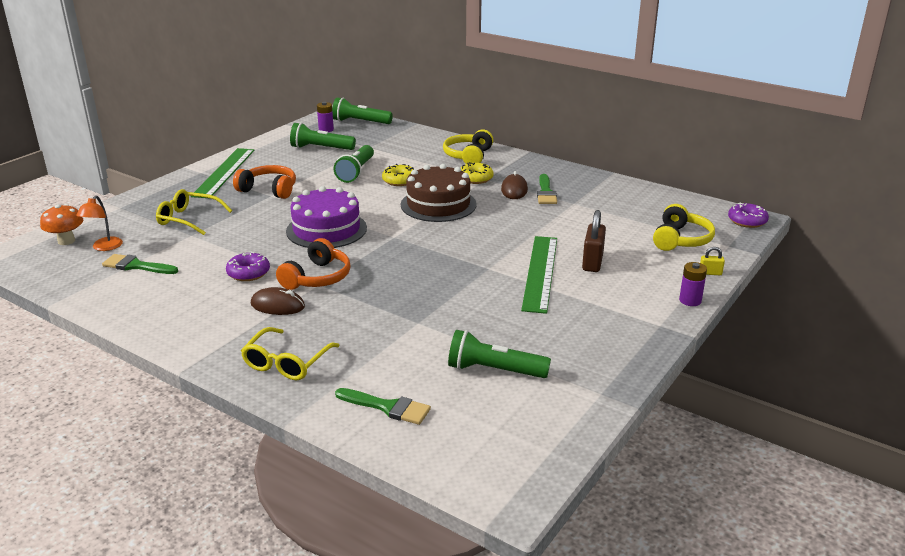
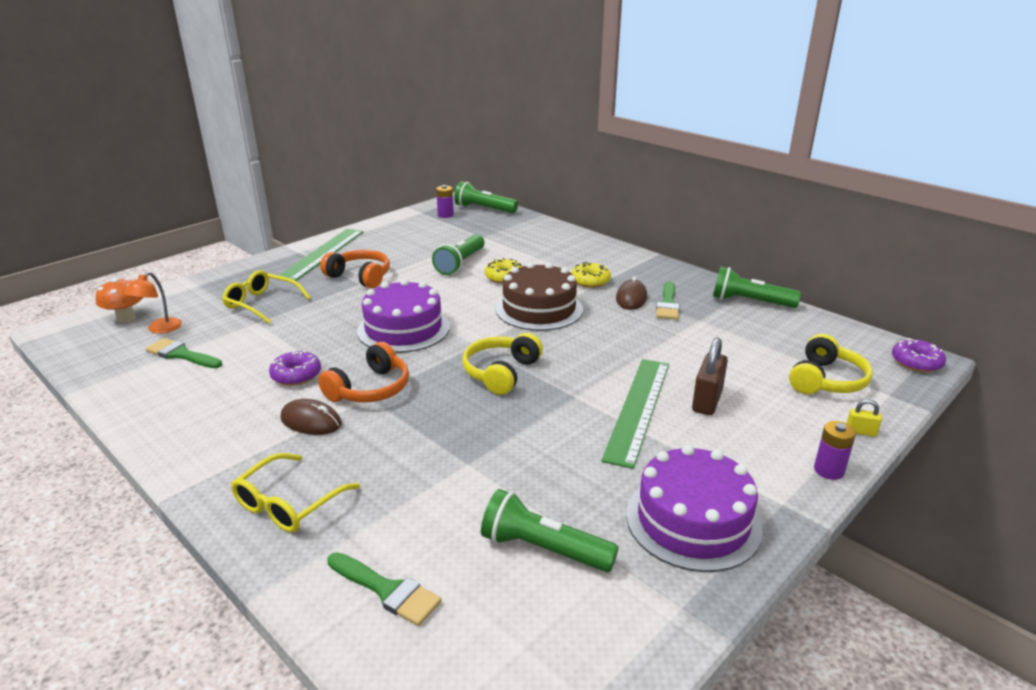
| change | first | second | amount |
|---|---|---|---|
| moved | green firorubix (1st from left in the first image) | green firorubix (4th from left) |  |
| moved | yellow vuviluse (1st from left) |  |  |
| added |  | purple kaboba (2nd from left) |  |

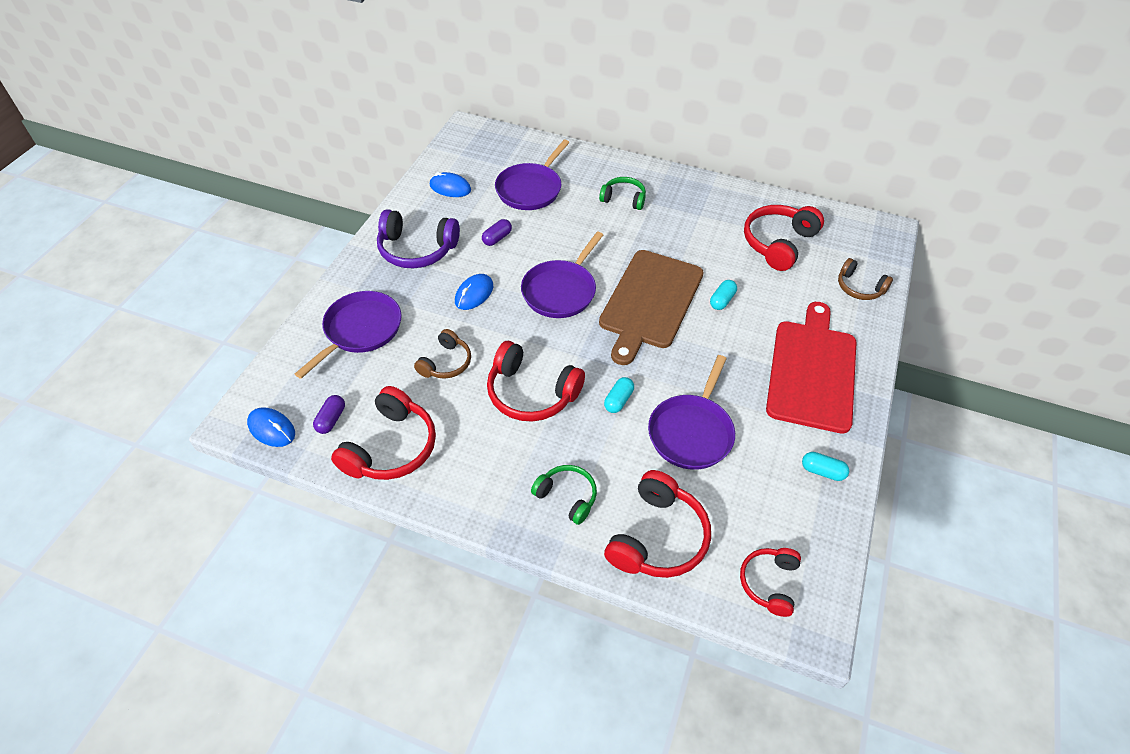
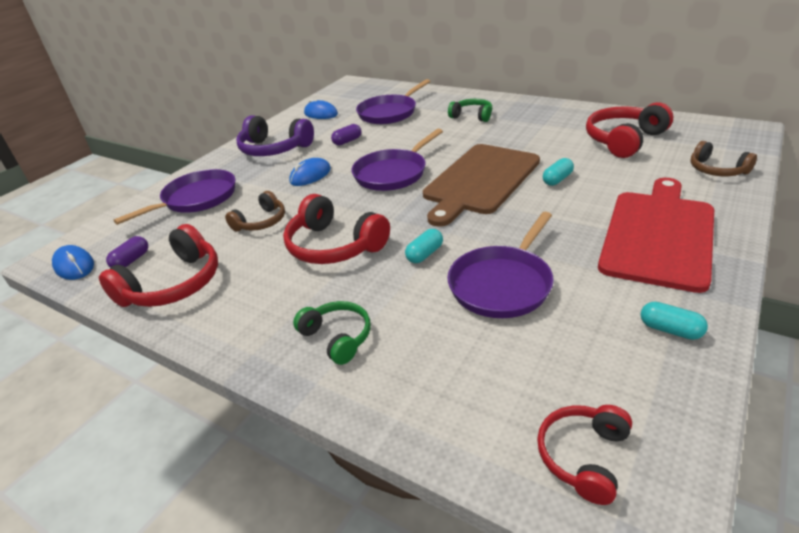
| change | first | second | amount |
|---|---|---|---|
| removed | red vuviluse (3rd from left) |  |  |

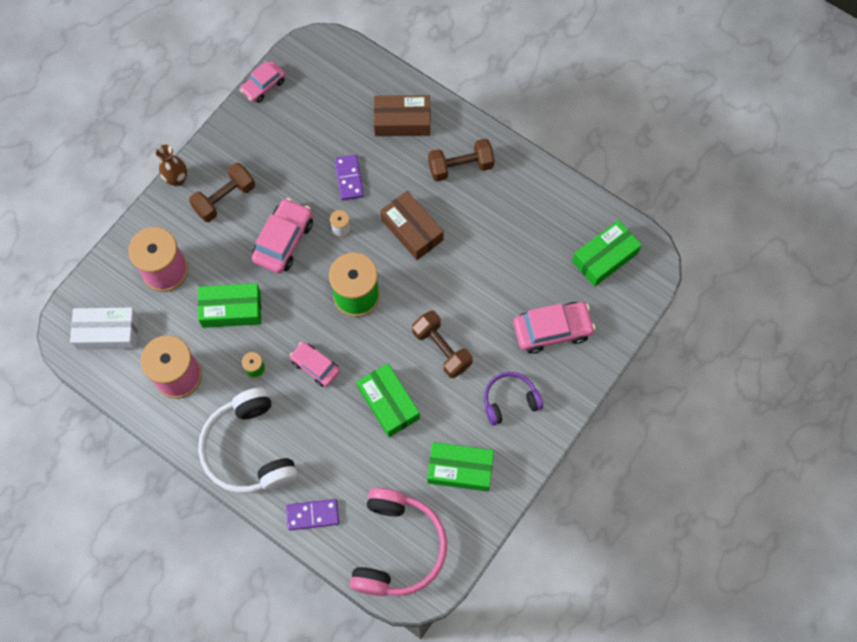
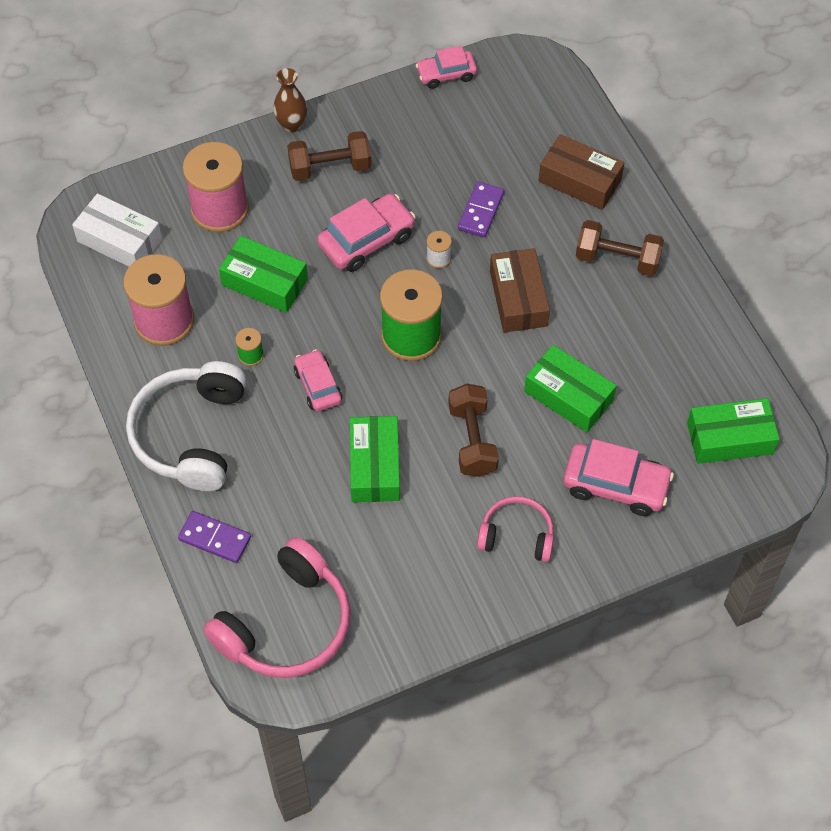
| change | first | second | amount |
|---|---|---|---|
| moved | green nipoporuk (3rd from left) |  |  |
| recoloured | purple vuviluse | pink vuviluse (2nd from left) |  |

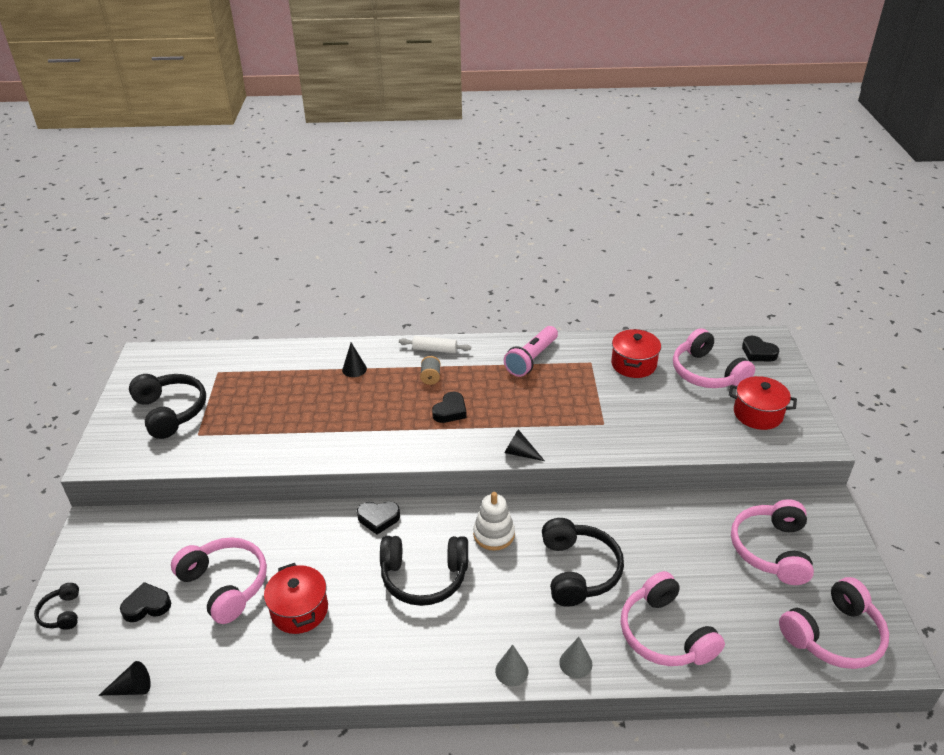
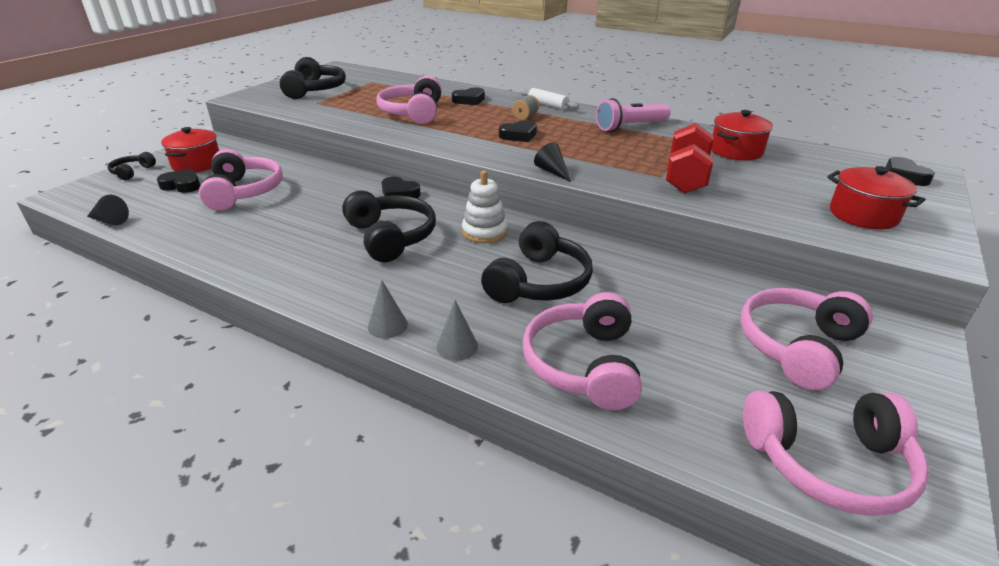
| change | first | second | amount |
|---|---|---|---|
| moved | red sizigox (1st from left) |  |  |
| replaced | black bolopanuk (2nd from left) | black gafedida (3rd from left) |  |
| turned | black vuviluse (3rd from left) |  | 150 degrees counterclockwise |
| moved | pink vuviluse (3rd from left in the first image) | pink vuviluse (2nd from left) |  |
| added |  | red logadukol |  |

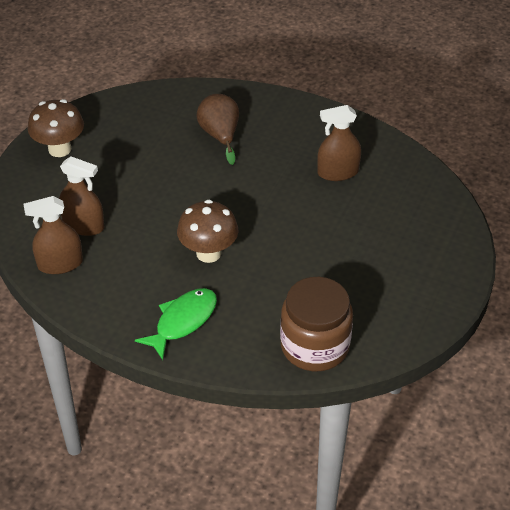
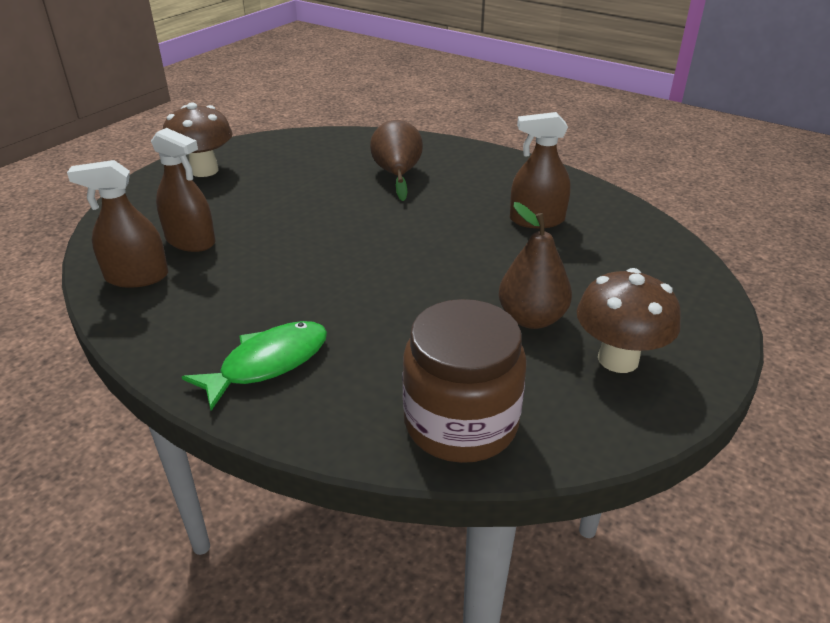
| change | first | second | amount |
|---|---|---|---|
| moved | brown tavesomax (2nd from left) |  |  |
| added |  | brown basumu (2nd from left) |  |

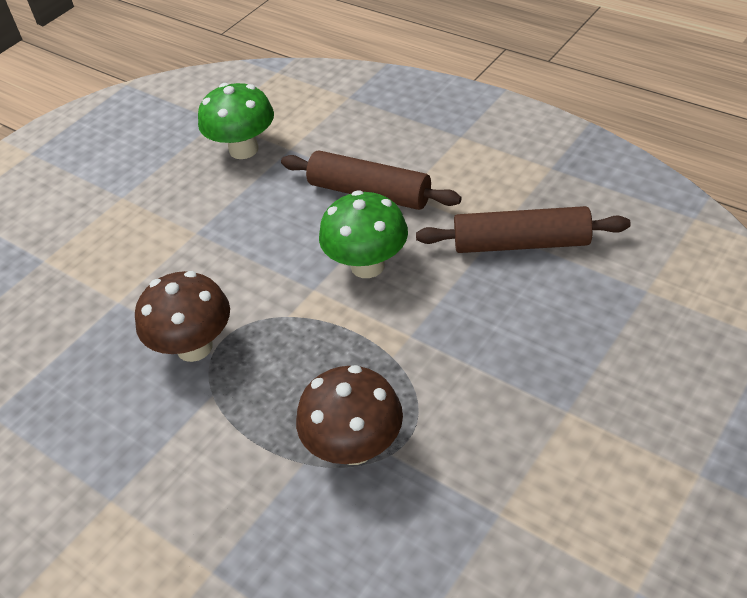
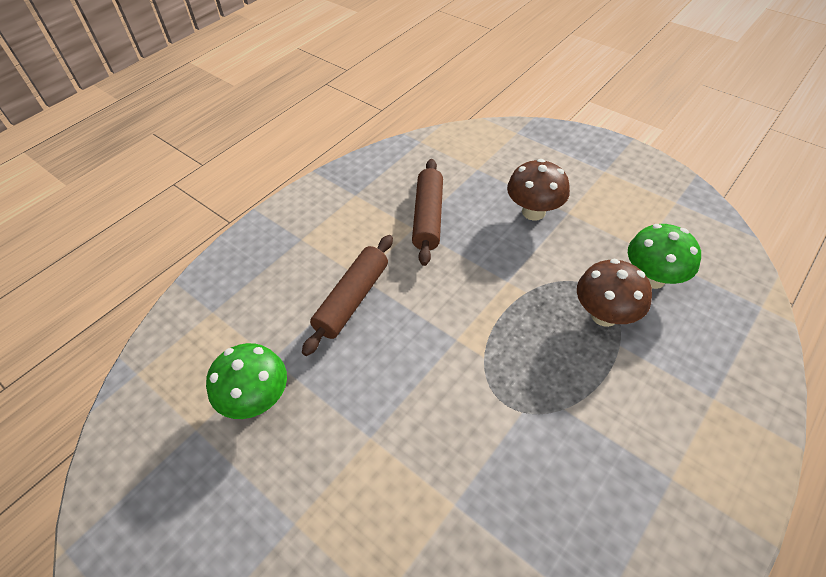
| change | first | second | amount |
|---|---|---|---|
| moved | brown tavesomax (1st from left) |  |  |
| moved | green tavesomax (2nd from left) |  |  |

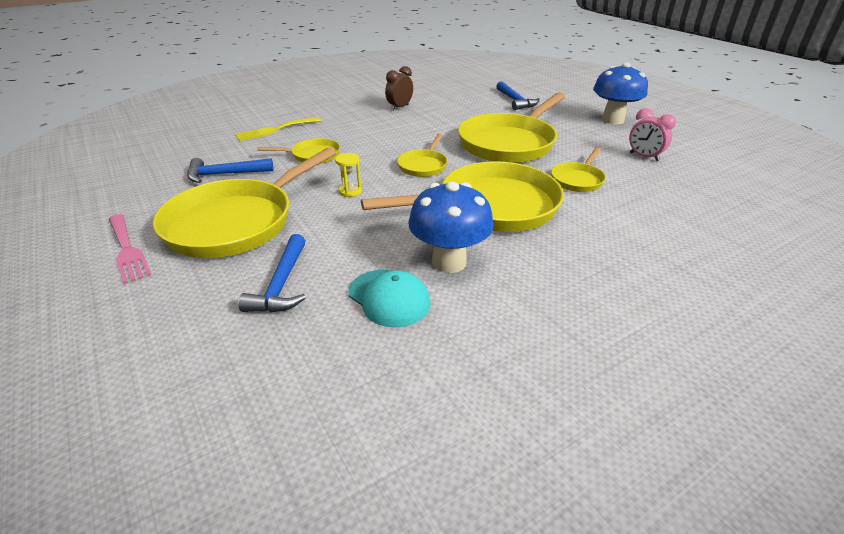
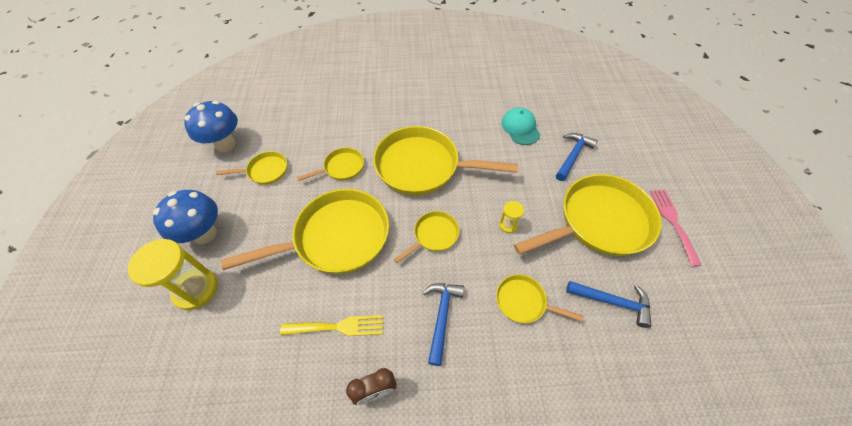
| change | first | second | amount |
|---|---|---|---|
| moved | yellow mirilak |  |  |
| moved | blue tavesomax (1st from left in the first image) | blue tavesomax (2nd from left) |  |
| moved | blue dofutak (3rd from left in the first image) | blue dofutak (1st from left) |  |
| replaced | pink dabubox | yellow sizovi (1st from left) |  |
| added |  | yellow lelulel (1st from left) |  |

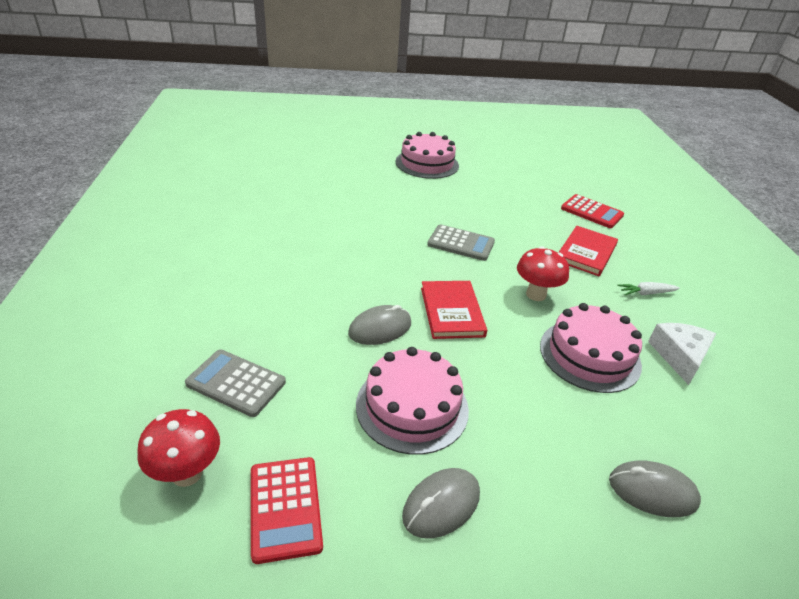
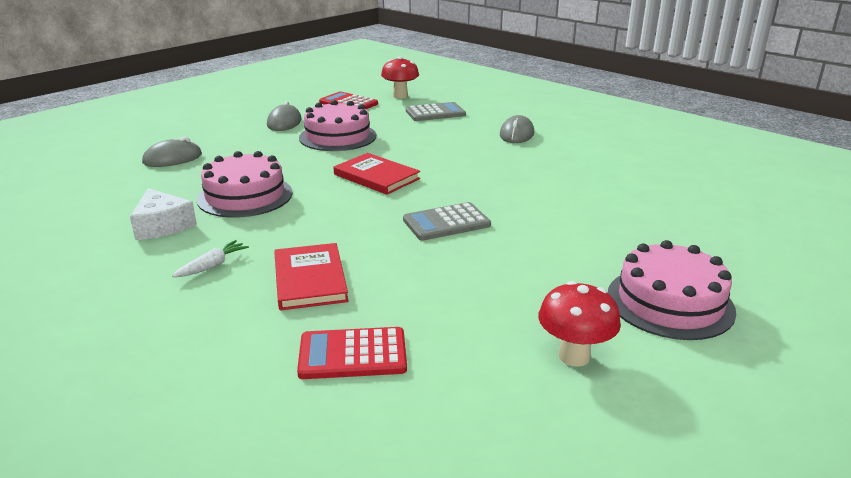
| change | first | second | amount |
|---|---|---|---|
| moved | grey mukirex (1st from left in the first image) | grey mukirex (3rd from left) |  |
| moved | red tavesomax (2nd from left) |  |  |

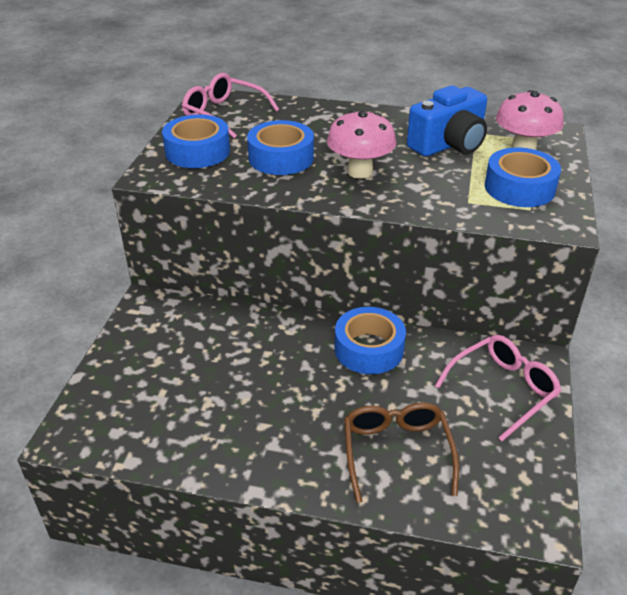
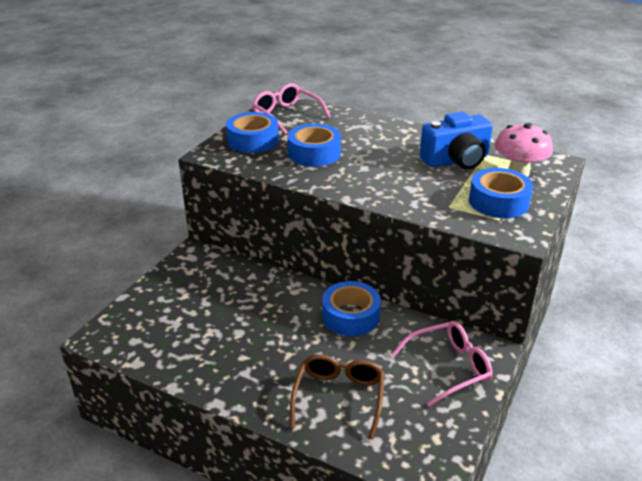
| change | first | second | amount |
|---|---|---|---|
| removed | pink tavesomax (1st from left) |  |  |

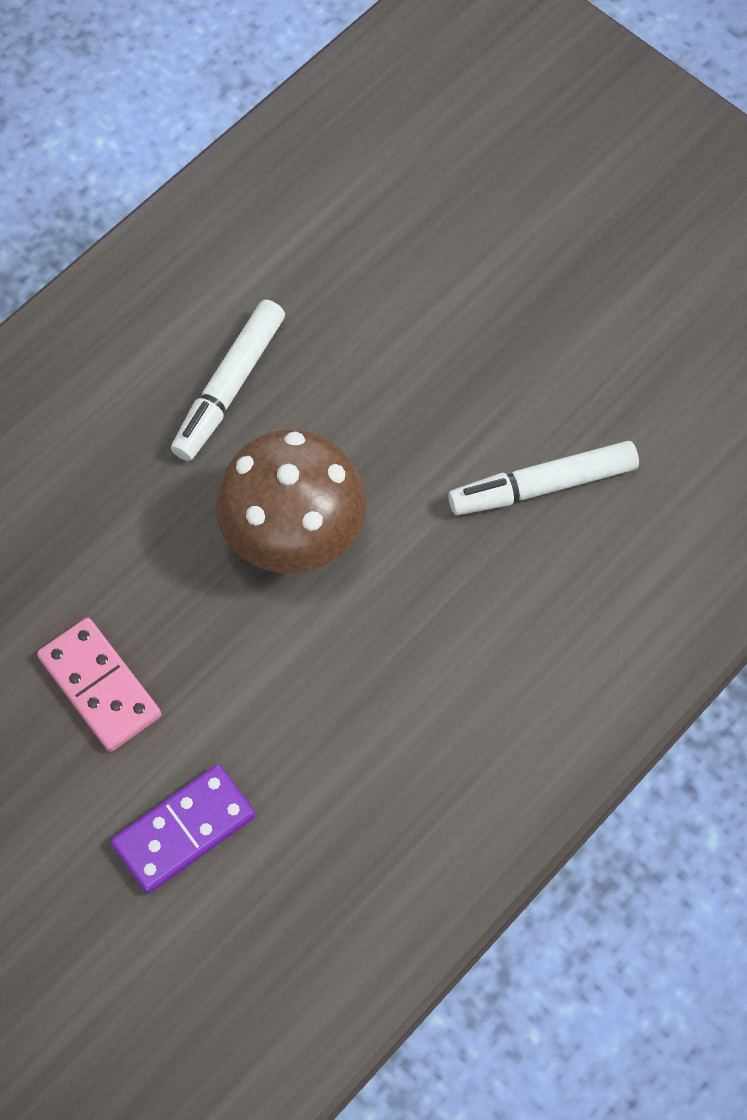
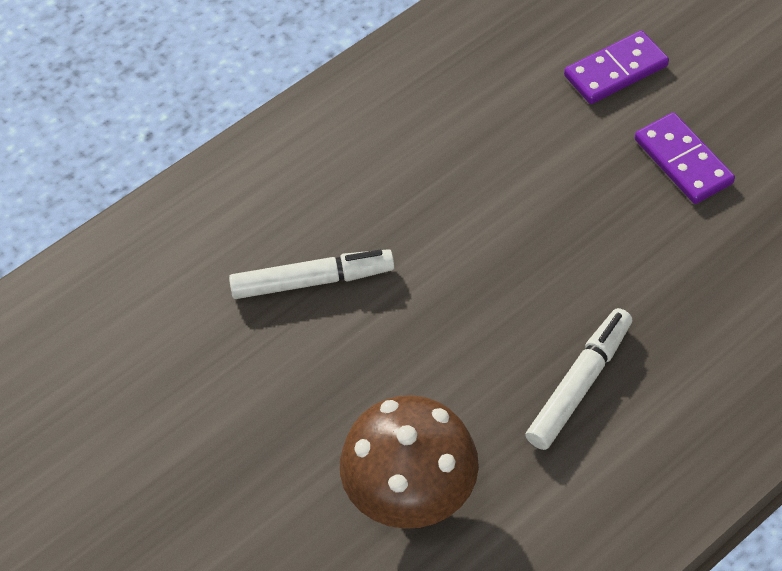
| change | first | second | amount |
|---|---|---|---|
| recoloured | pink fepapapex | purple fepapapex (2nd from left) |  |
| moved | brown tavesomax |  |  |

